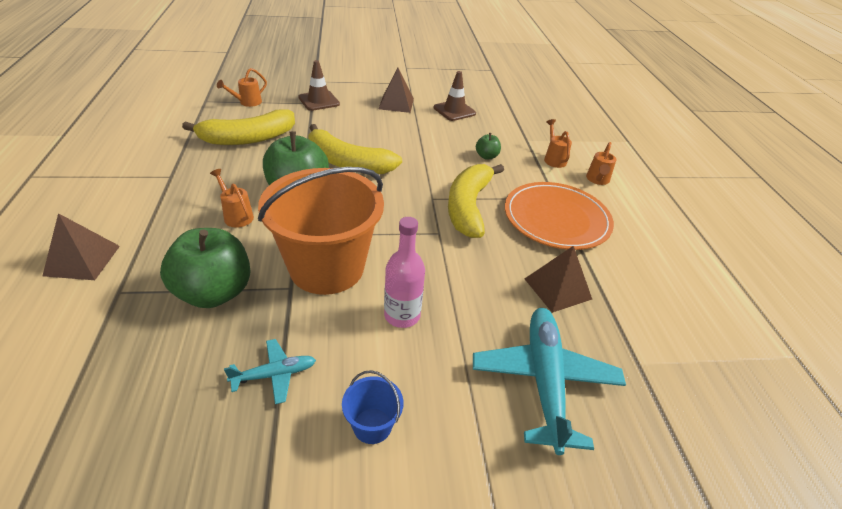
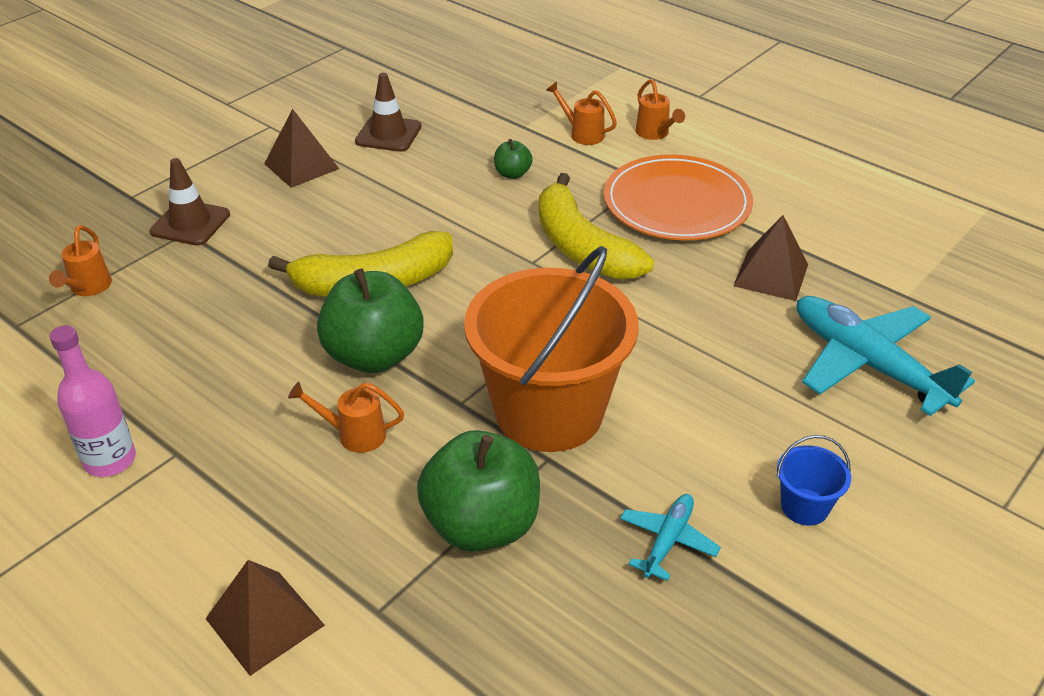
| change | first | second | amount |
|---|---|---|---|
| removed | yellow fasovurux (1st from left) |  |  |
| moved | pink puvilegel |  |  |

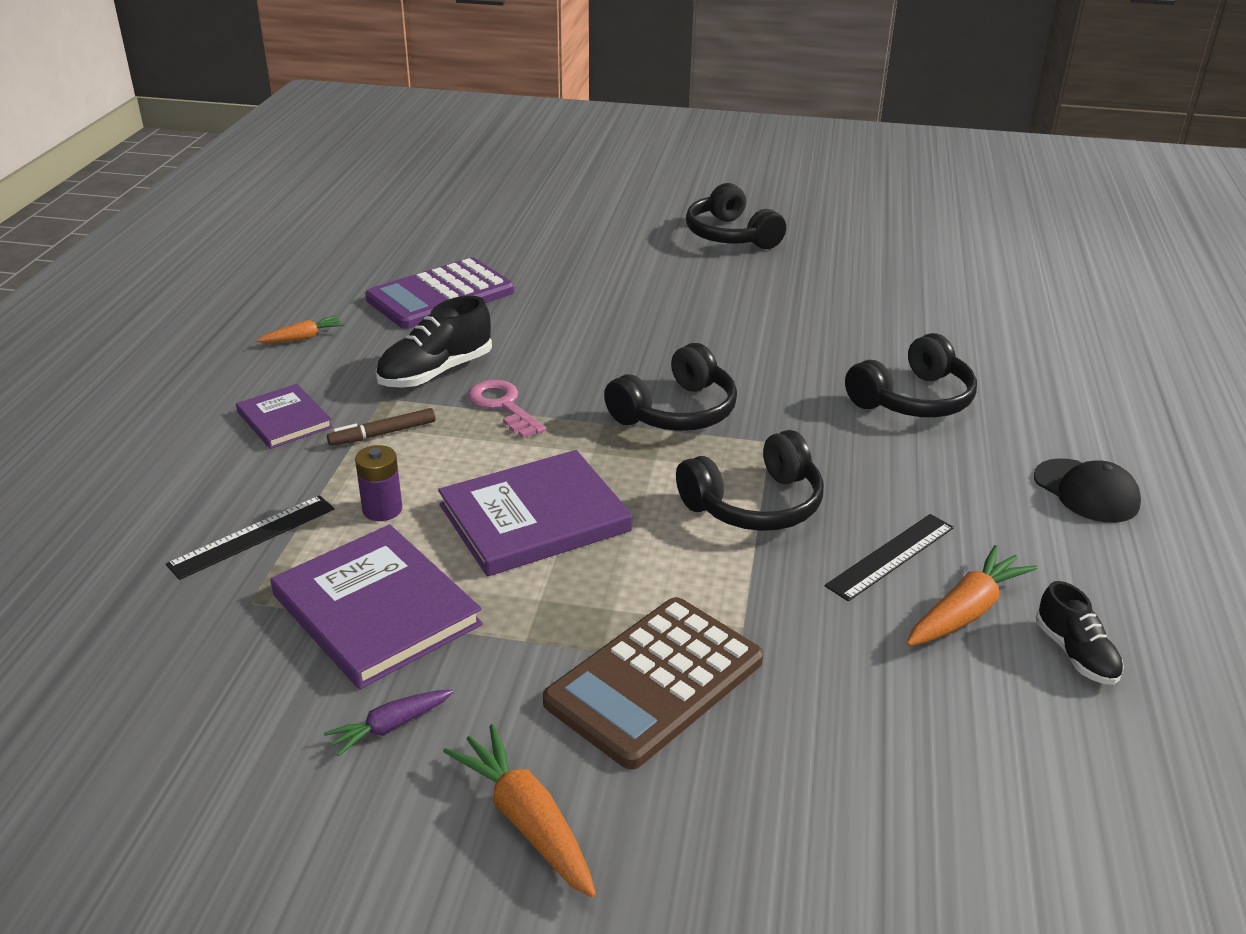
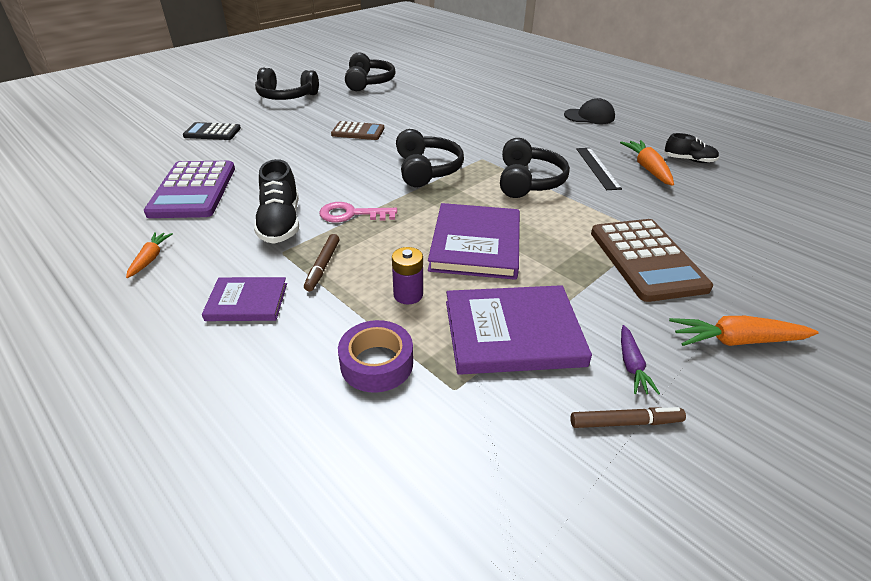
| change | first | second | amount |
|---|---|---|---|
| replaced | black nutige (1st from left) | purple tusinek |  |
| moved | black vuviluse (4th from left in the first image) | black vuviluse (2nd from left) |  |
| added |  | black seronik |  |
| added |  | brown seronik (1st from left) |  |
| added |  | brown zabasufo (2nd from left) |  |

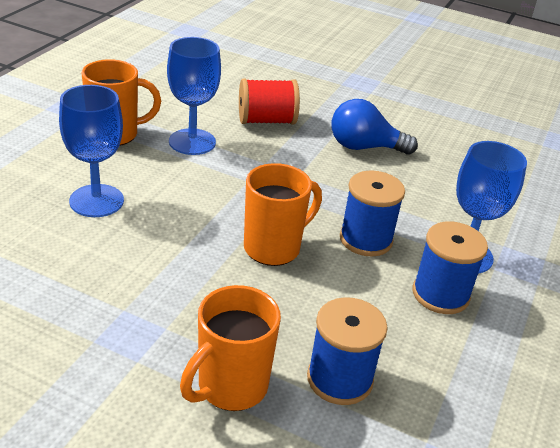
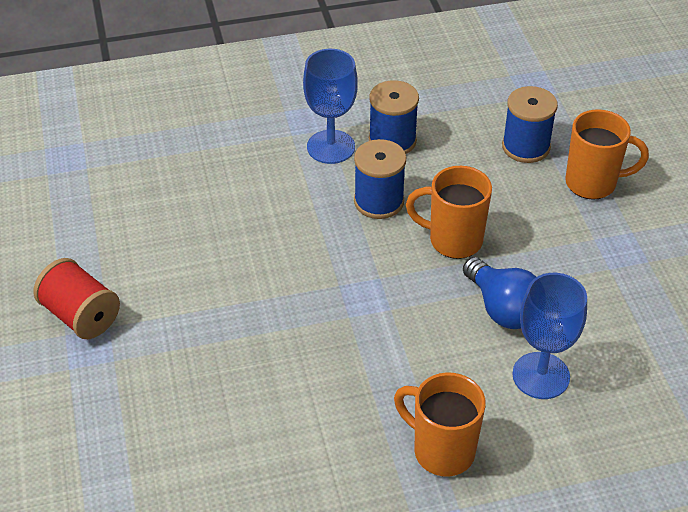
| change | first | second | amount |
|---|---|---|---|
| removed | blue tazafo (2nd from left) |  |  |
| moved | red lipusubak |  |  |
| moved | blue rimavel |  |  |

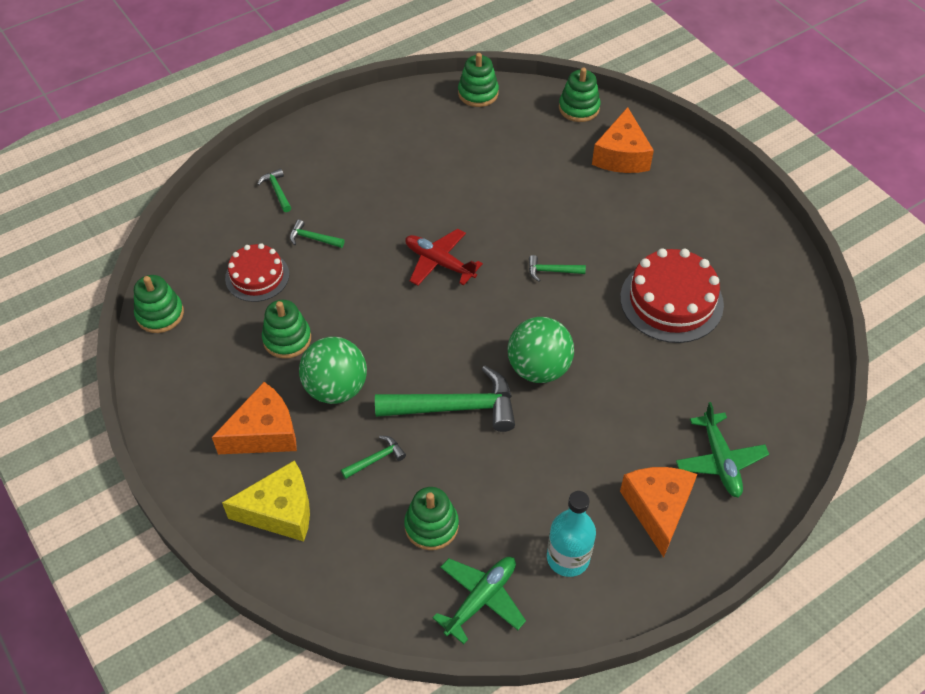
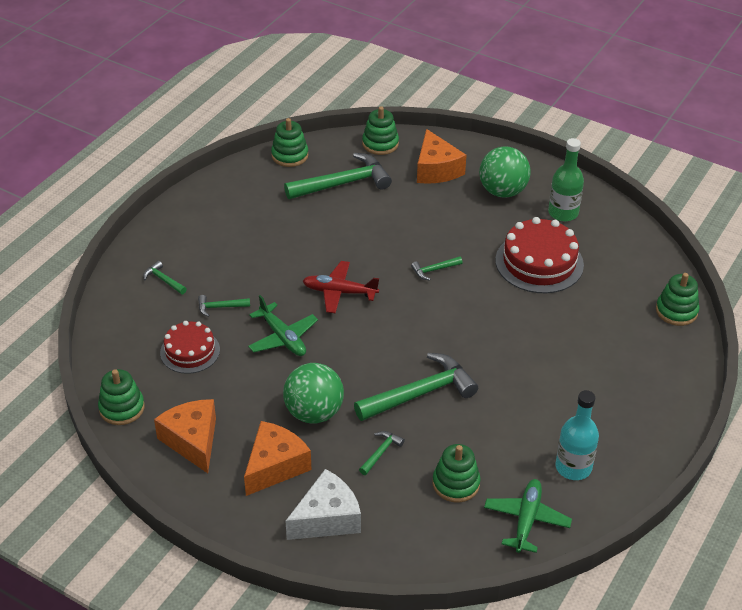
| change | first | second | amount |
|---|---|---|---|
| recoloured | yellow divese | white divese |  |
| moved | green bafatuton (2nd from left in the first image) | green bafatuton (5th from left) |  |
| moved | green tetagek (2nd from left) |  |  |
| moved | orange divese (3rd from left in the first image) | orange divese (1st from left) |  |
| moved | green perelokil (2nd from left in the first image) | green perelokil (1st from left) |  |
| added |  | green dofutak (3rd from left) |  |
| added |  | green puvilegel |  |

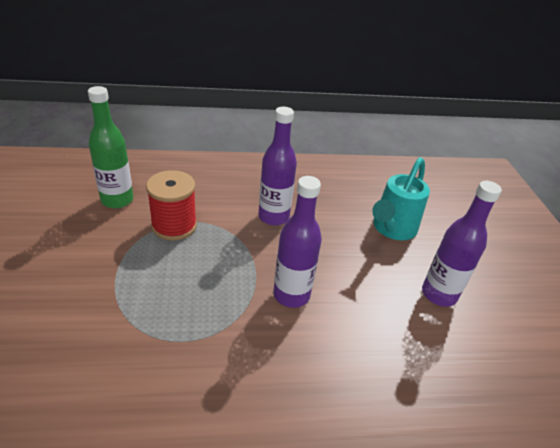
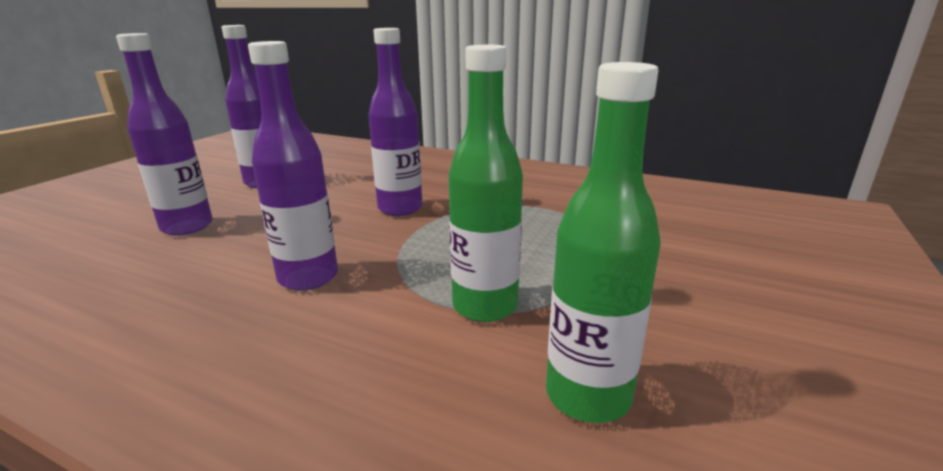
| change | first | second | amount |
|---|---|---|---|
| replaced | red lipusubak | green puvilegel (1st from left) |  |
| replaced | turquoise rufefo | purple puvilegel (1st from left) |  |

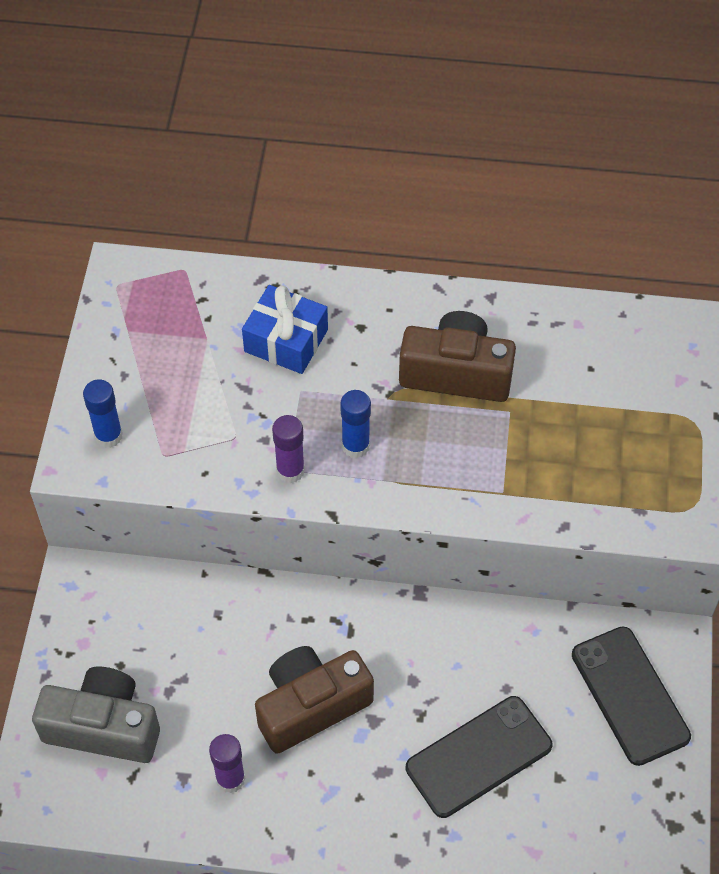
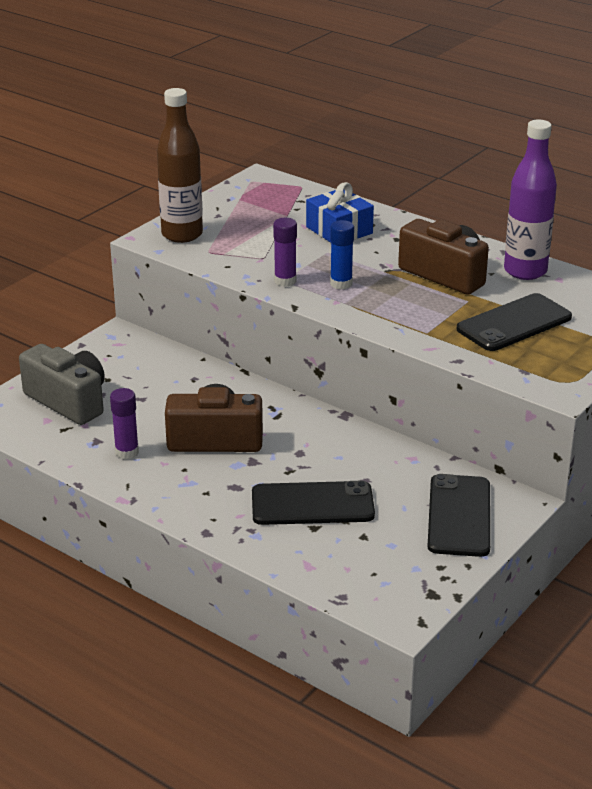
| change | first | second | amount |
|---|---|---|---|
| replaced | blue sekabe (1st from left) | brown puvilegel |  |
| added |  | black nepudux (3rd from left) |  |
| added |  | purple puvilegel |  |

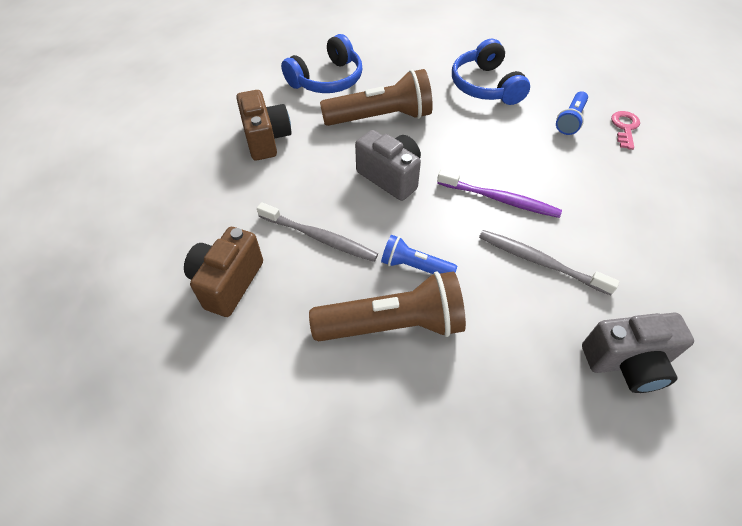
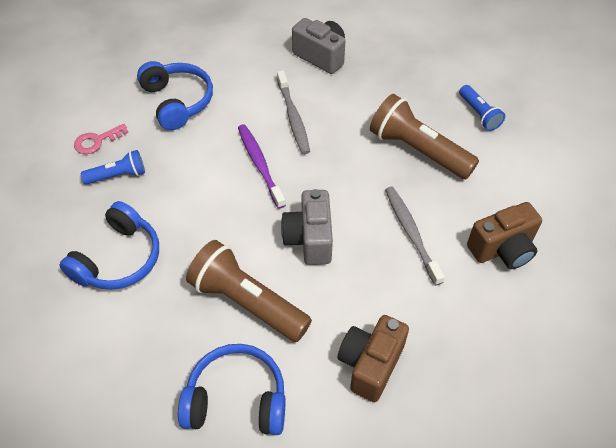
| change | first | second | amount |
|---|---|---|---|
| moved | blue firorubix (1st from left in the first image) | blue firorubix (2nd from left) |  |
| added |  | blue vuviluse (2nd from left) |  |

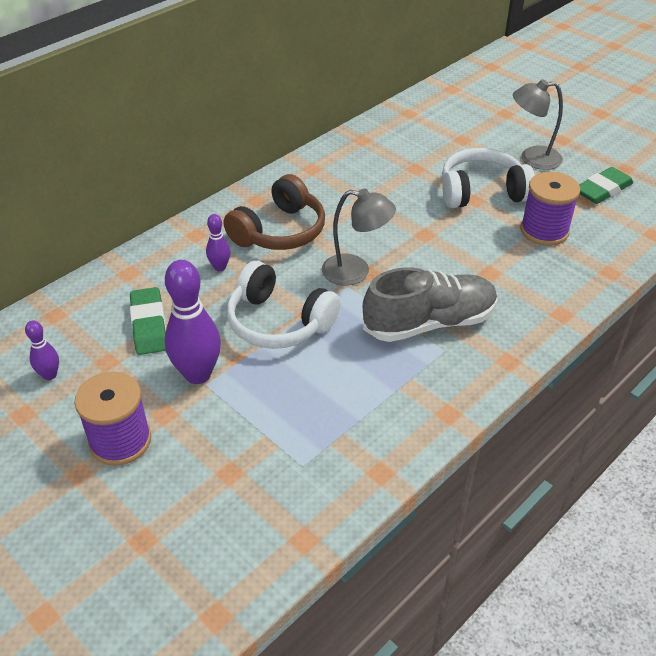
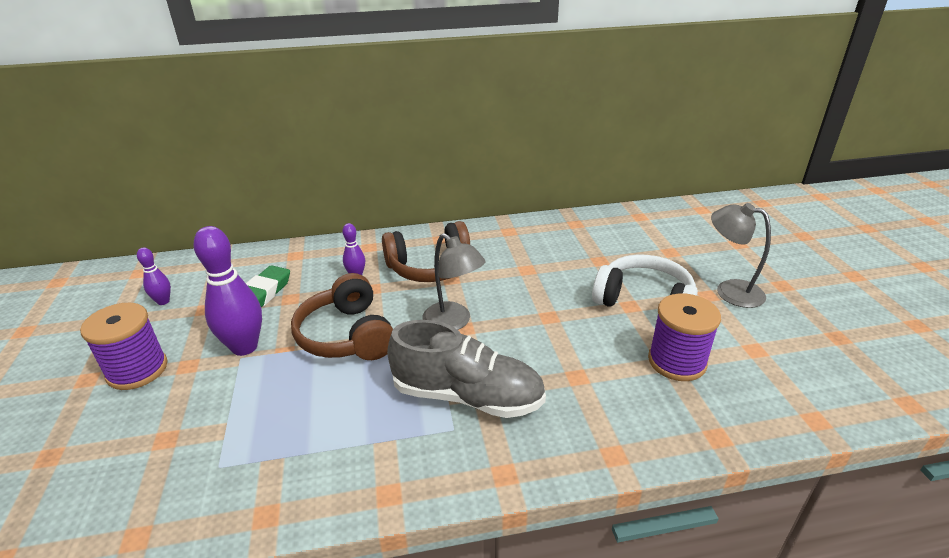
| change | first | second | amount |
|---|---|---|---|
| recoloured | white vuviluse (1st from left) | brown vuviluse (1st from left) |  |
| removed | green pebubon (2nd from left) |  |  |

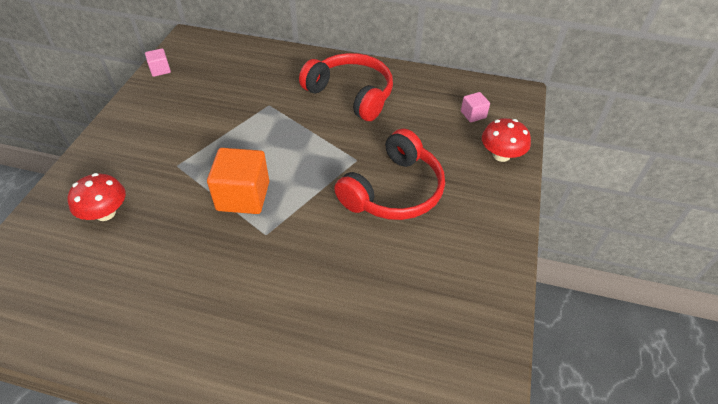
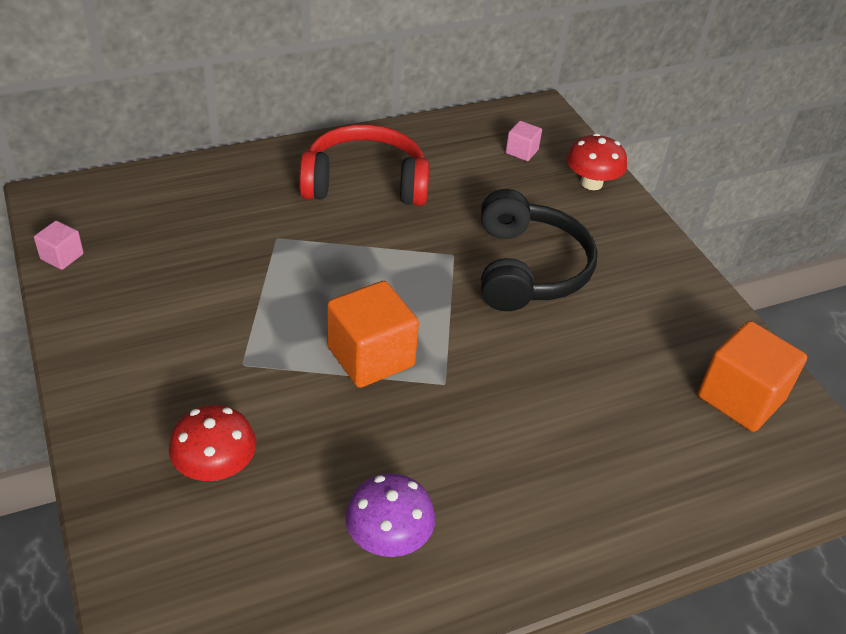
| change | first | second | amount |
|---|---|---|---|
| recoloured | red vuviluse (2nd from left) | black vuviluse |  |
| added |  | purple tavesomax |  |
| added |  | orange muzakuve (2nd from left) |  |

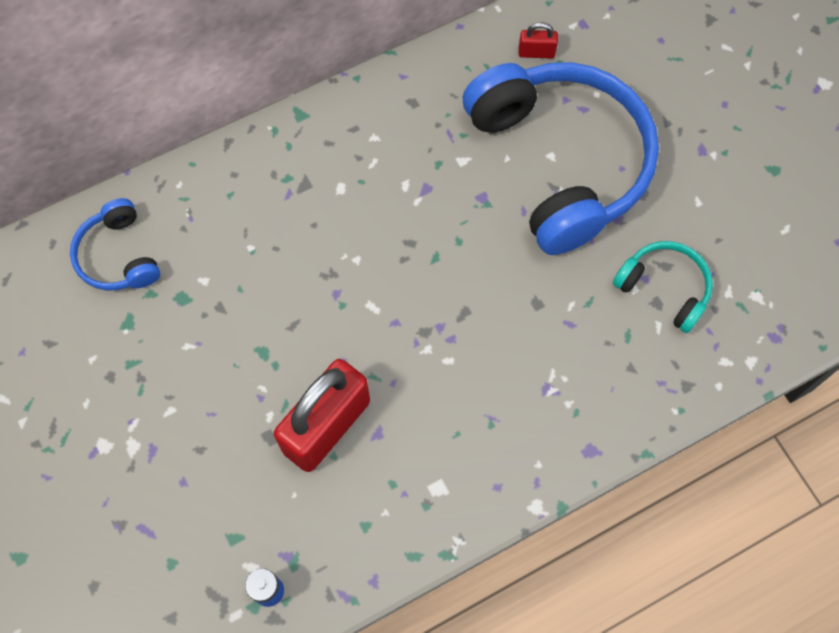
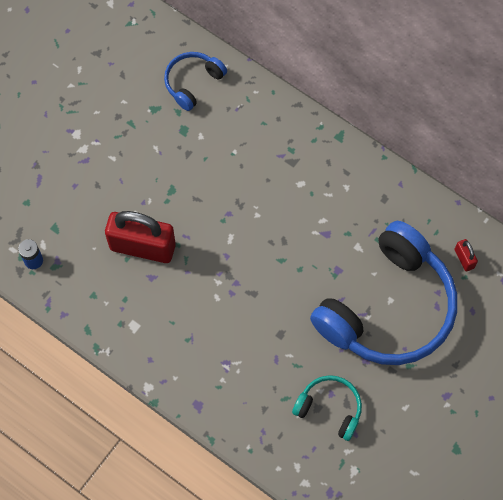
| change | first | second | amount |
|---|---|---|---|
| turned | turquoise vuviluse |  | 75 degrees counterclockwise |

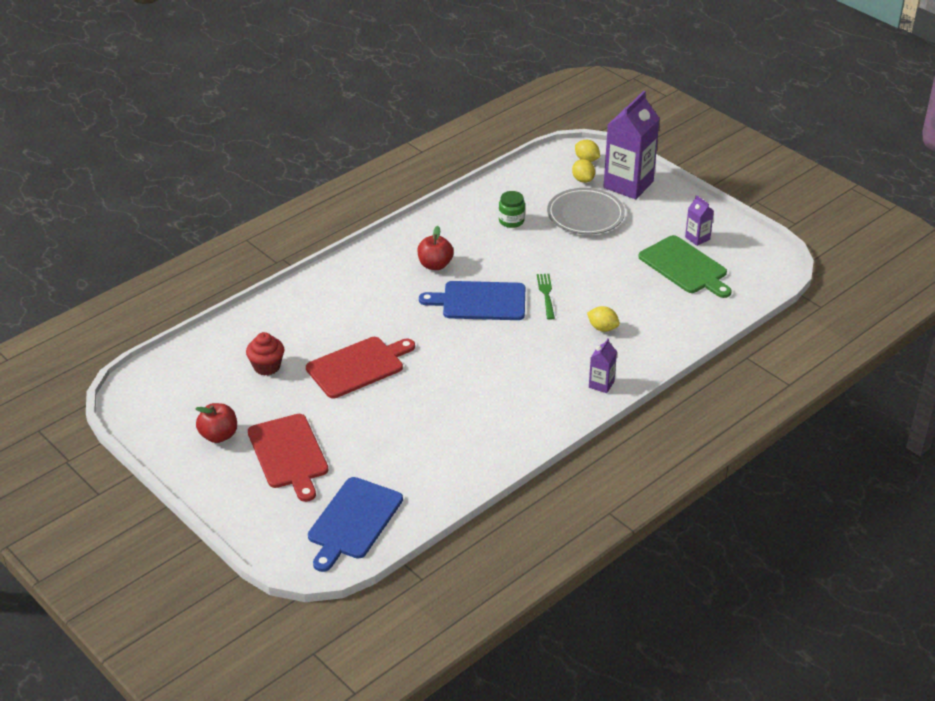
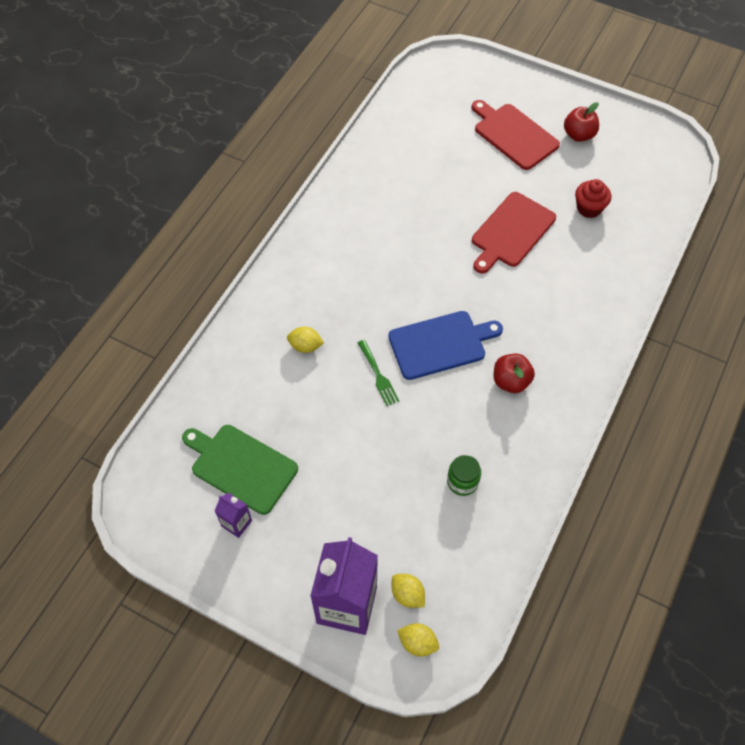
| change | first | second | amount |
|---|---|---|---|
| removed | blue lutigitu (1st from left) |  |  |
| removed | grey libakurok |  |  |
| removed | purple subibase (1st from left) |  |  |

